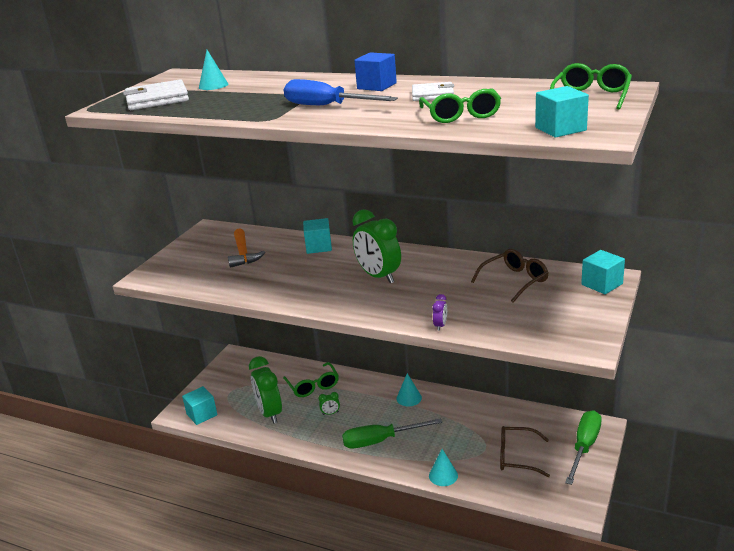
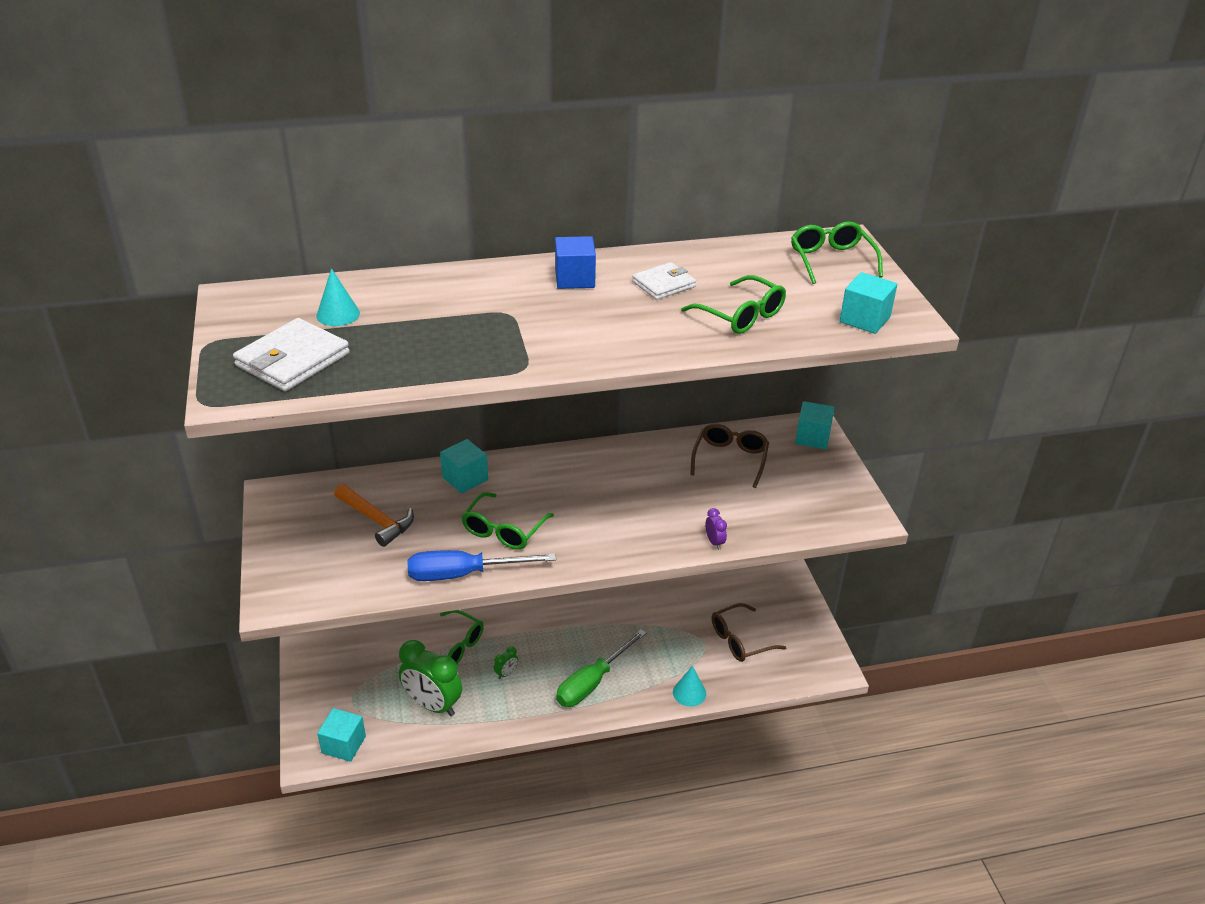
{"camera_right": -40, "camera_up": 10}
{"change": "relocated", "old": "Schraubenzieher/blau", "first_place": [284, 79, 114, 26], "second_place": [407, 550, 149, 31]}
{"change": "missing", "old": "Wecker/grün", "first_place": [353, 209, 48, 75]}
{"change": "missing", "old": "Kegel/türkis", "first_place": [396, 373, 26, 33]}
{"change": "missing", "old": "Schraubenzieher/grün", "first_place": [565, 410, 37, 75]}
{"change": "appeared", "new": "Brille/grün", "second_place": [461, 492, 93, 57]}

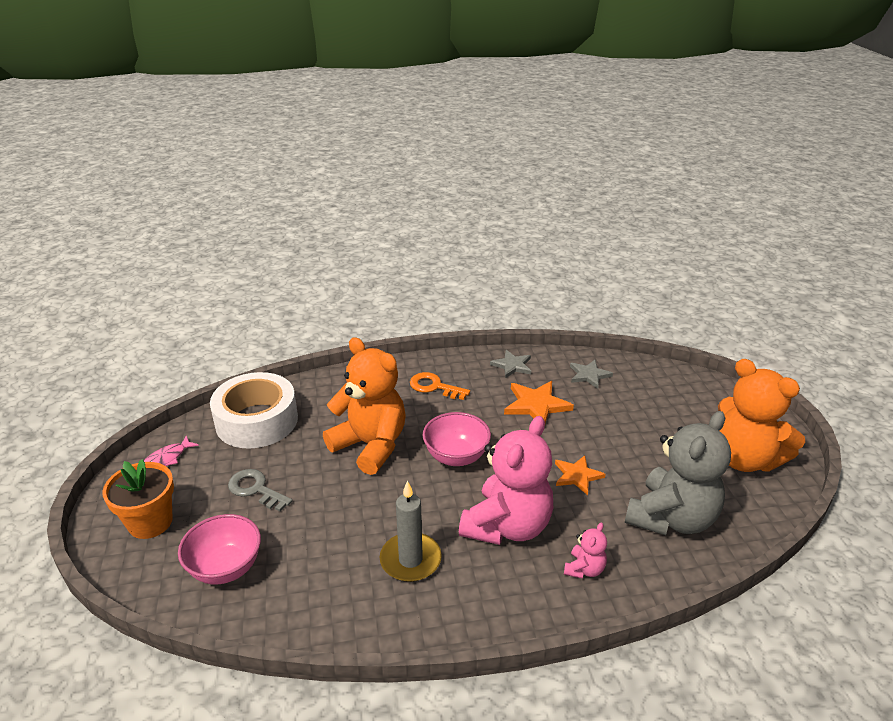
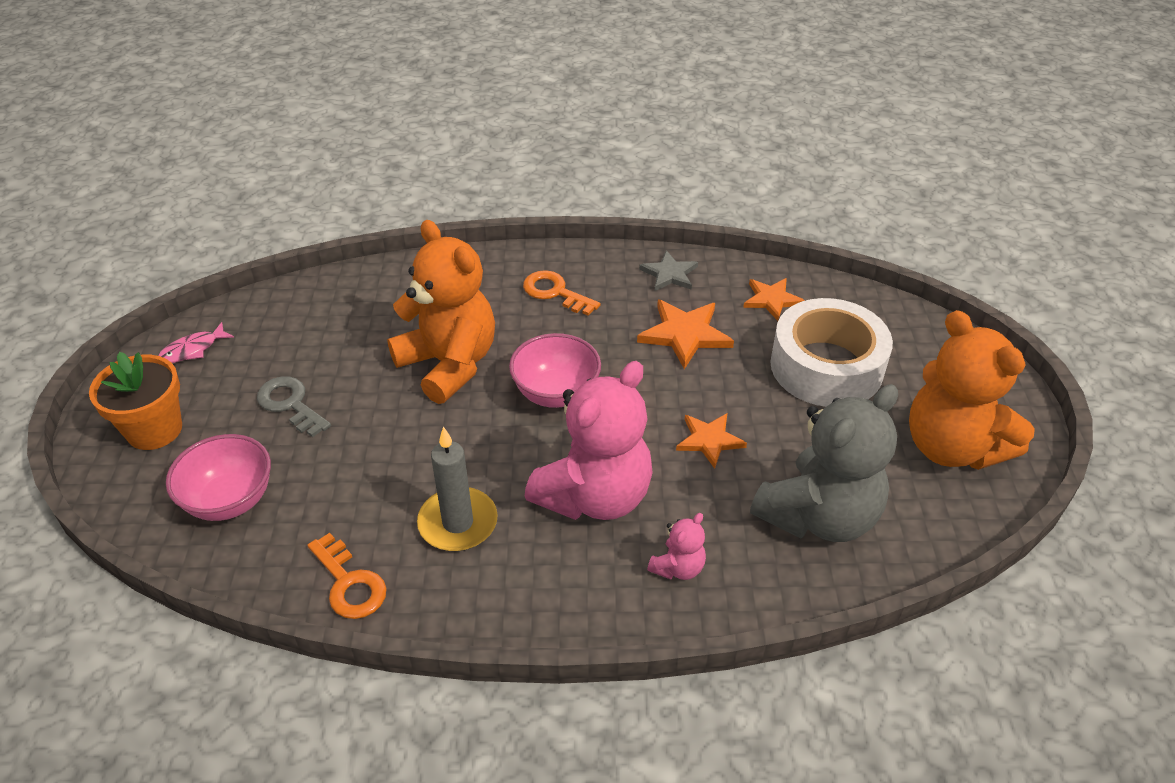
{"camera_right": 10, "camera_up": 10}
{"change": "relocated", "old": "Klebeband/weiß", "first_place": [210, 372, 88, 77], "second_place": [770, 298, 123, 109]}
{"change": "colour", "old": "Stern/grau", "new": "Stern/orange", "first_place": [570, 360, 43, 29], "second_place": [743, 278, 62, 43]}
{"change": "appeared", "new": "Schlüssel/orange", "second_place": [307, 533, 80, 86]}

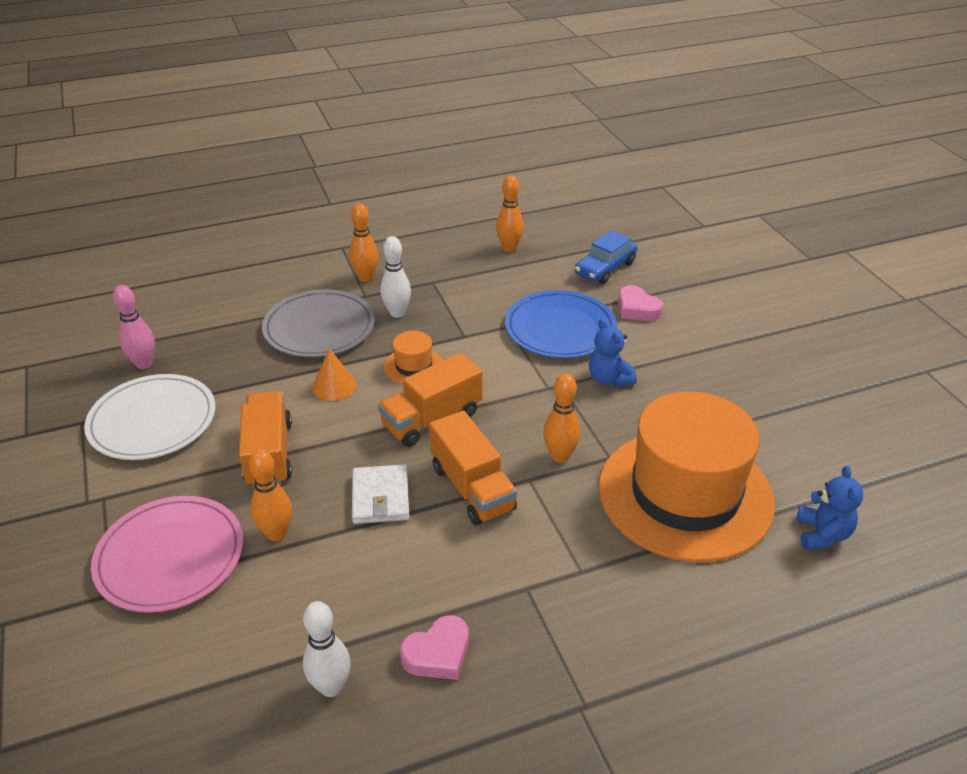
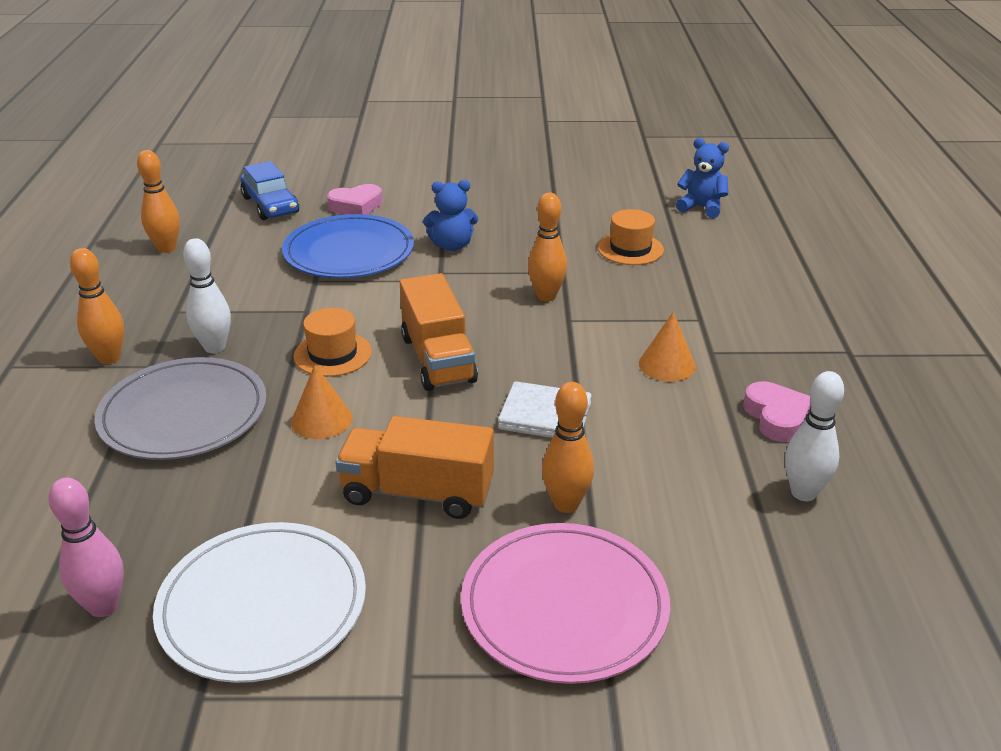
{"camera_right": -70, "camera_up": -5}
{"change": "missing", "old": "Lastwagen/orange", "first_place": [429, 410, 88, 116]}
{"change": "size", "old": "Hut/orange", "first_place": [598, 391, 177, 171], "second_place": [598, 209, 66, 56], "factor": 0.4}
{"change": "appeared", "new": "Kegel/orange", "second_place": [639, 312, 57, 70]}

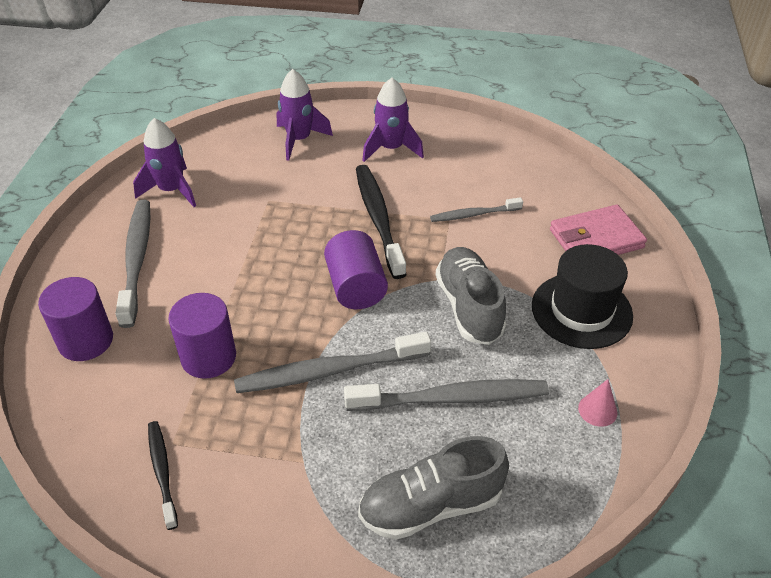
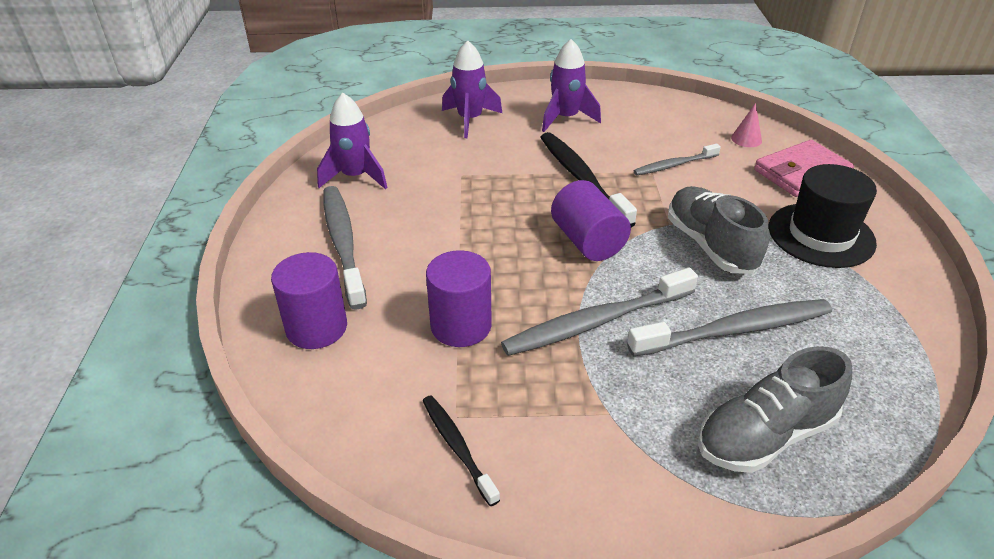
{"camera_right": -10, "camera_up": -5}
{"change": "relocated", "old": "Kegel/rosa", "first_place": [578, 379, 39, 48], "second_place": [731, 103, 31, 44]}

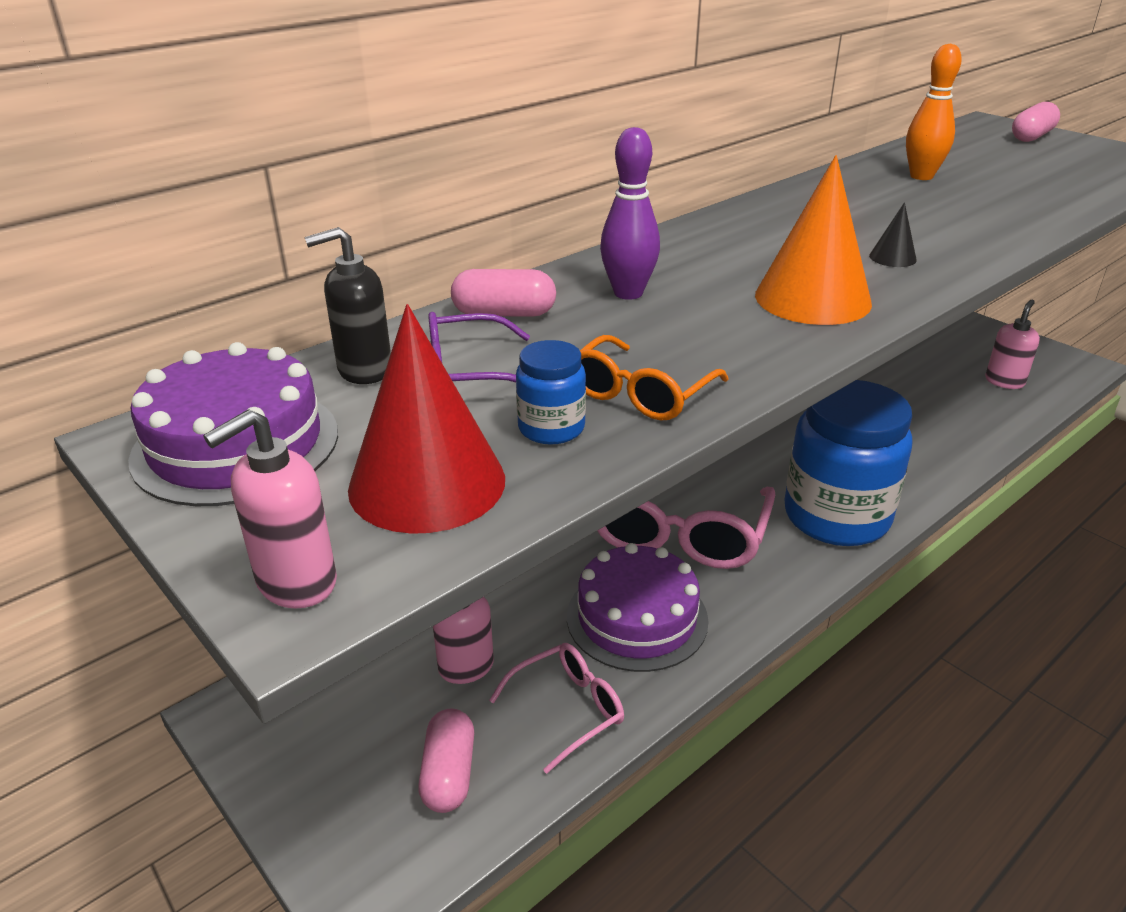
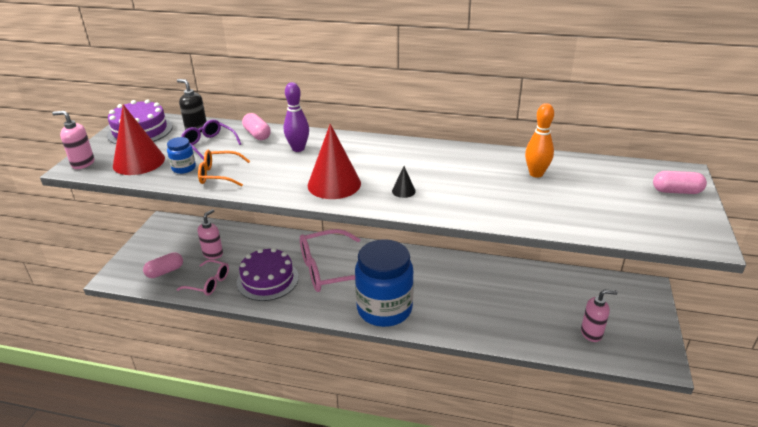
{"camera_right": 55, "camera_up": 0}
{"change": "colour", "old": "Kegel/orange", "new": "Kegel/rot", "first_place": [755, 155, 117, 170], "second_place": [308, 124, 53, 75]}

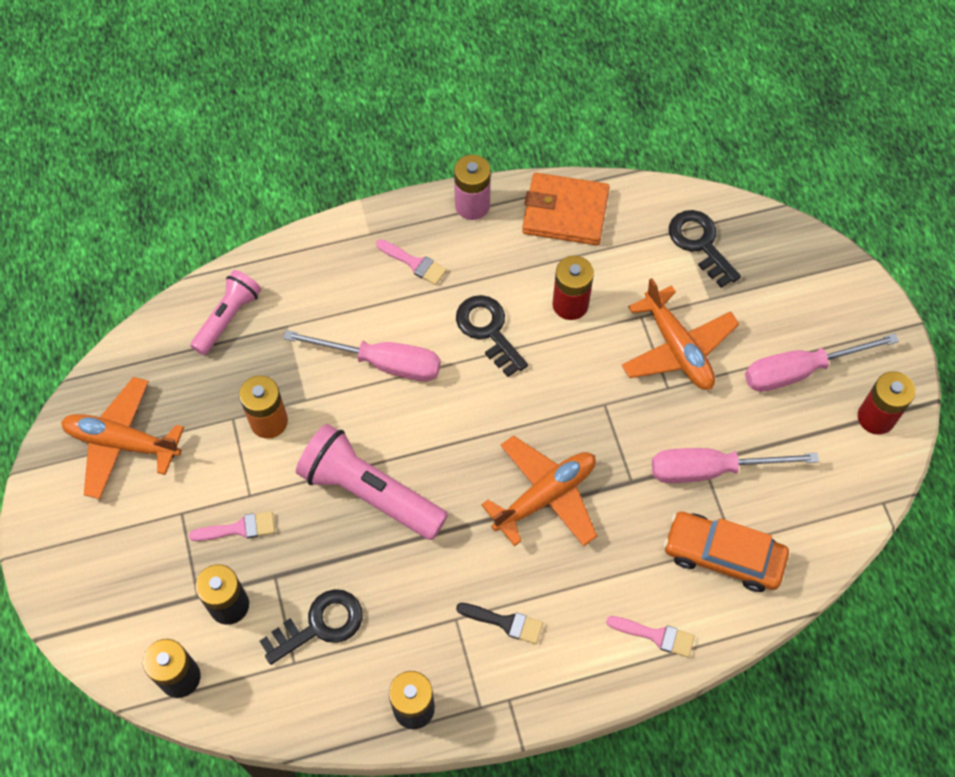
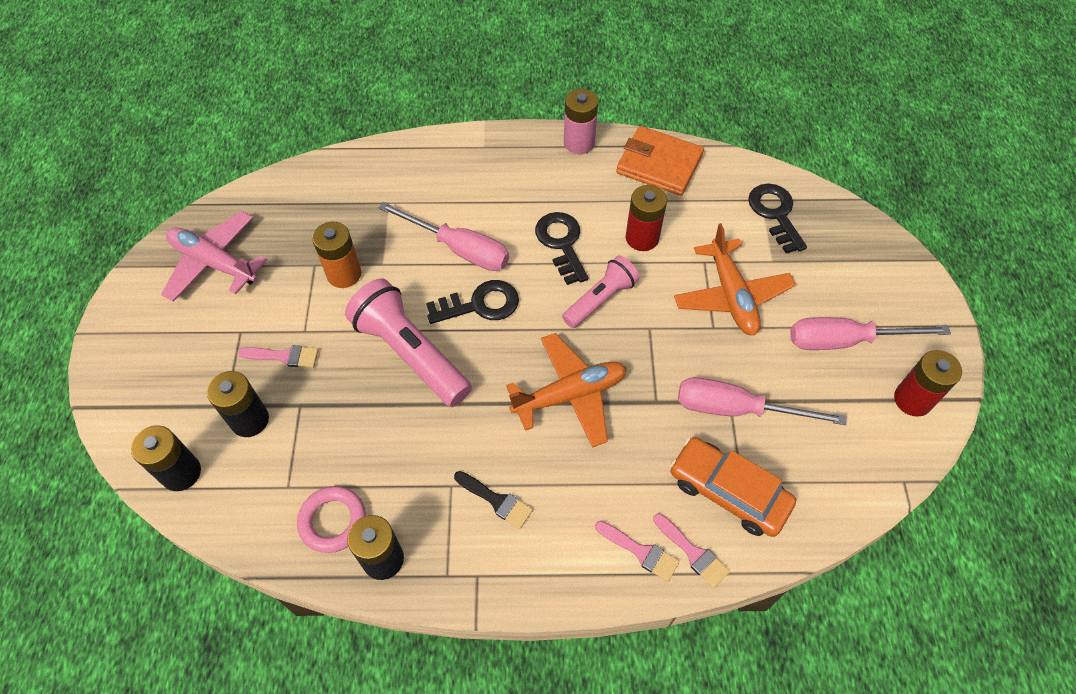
{"camera_right": 15, "camera_up": -5}
{"change": "colour", "old": "Flugzeug/orange", "new": "Flugzeug/rosa", "first_place": [61, 377, 123, 122], "second_place": [161, 211, 106, 91]}
{"change": "relocated", "old": "Taschenlampe/rosa", "first_place": [190, 270, 72, 85], "second_place": [562, 255, 77, 73]}
{"change": "relocated", "old": "Schlüssel/schwarz", "first_place": [260, 589, 103, 76], "second_place": [426, 280, 93, 44]}
{"change": "relocated", "old": "Pinsel/rosa", "first_place": [376, 239, 71, 46], "second_place": [653, 513, 77, 75]}
{"change": "appeared", "new": "Ring/rosa", "second_place": [297, 486, 69, 67]}

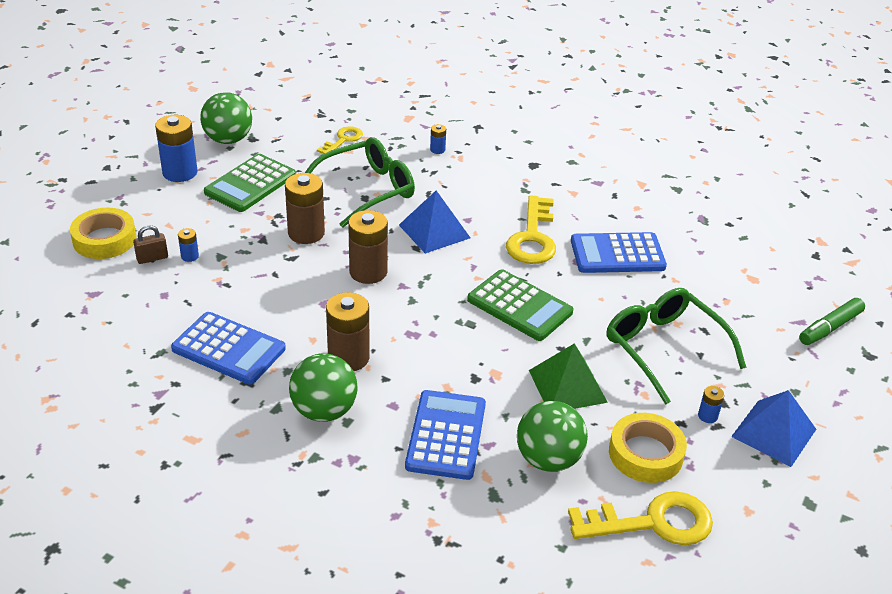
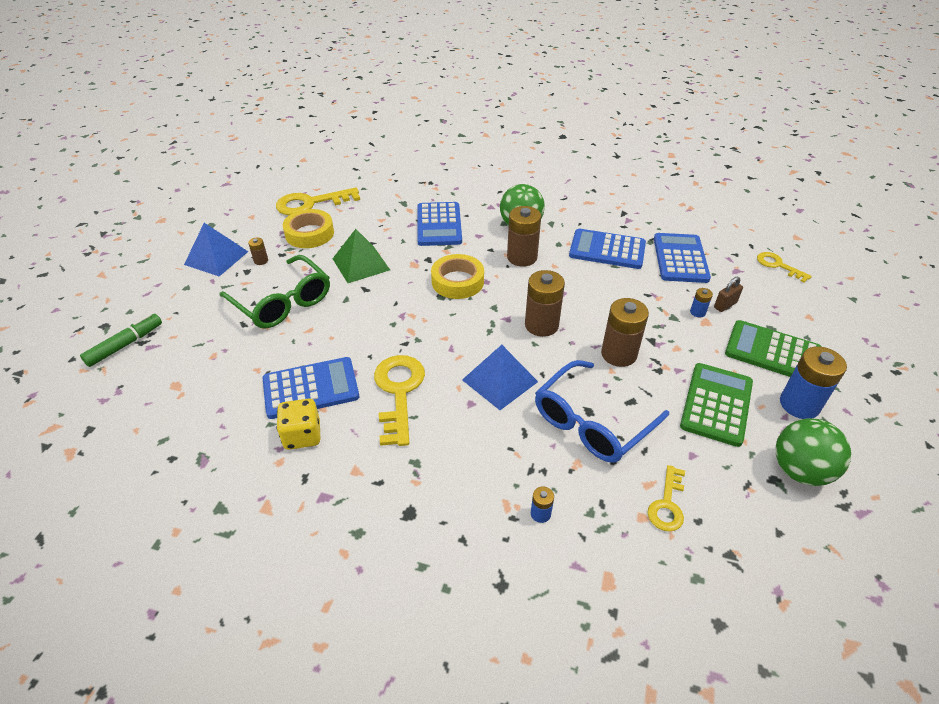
{"camera_right": 170, "camera_up": 5}
{"change": "relocated", "old": "Klebeband/gelb", "first_place": [70, 208, 66, 51], "second_place": [431, 254, 53, 45]}
{"change": "colour", "old": "Brille/grün", "new": "Brille/blau", "first_place": [305, 137, 110, 91], "second_place": [535, 360, 134, 103]}
{"change": "relocated", "old": "Taschenrechner/grün", "first_place": [467, 270, 106, 71], "second_place": [725, 320, 97, 57]}
{"change": "missing", "old": "Ball/grün", "first_place": [517, 401, 71, 71]}
{"change": "colour", "old": "Batterie/blau", "new": "Batterie/braun", "first_place": [698, 386, 27, 37], "second_place": [248, 237, 20, 28]}
{"change": "appeared", "new": "Spielwürfel/gelb", "second_place": [276, 399, 44, 51]}
{"change": "appeared", "new": "Taschenrechner/blau", "second_place": [654, 233, 57, 50]}
{"change": "appeared", "new": "Schlüssel/gelb", "second_place": [757, 252, 55, 31]}

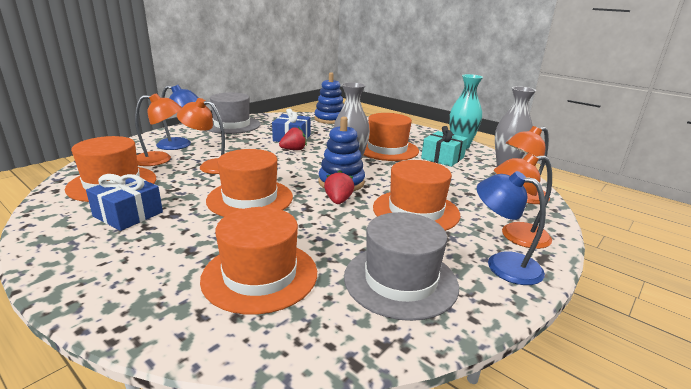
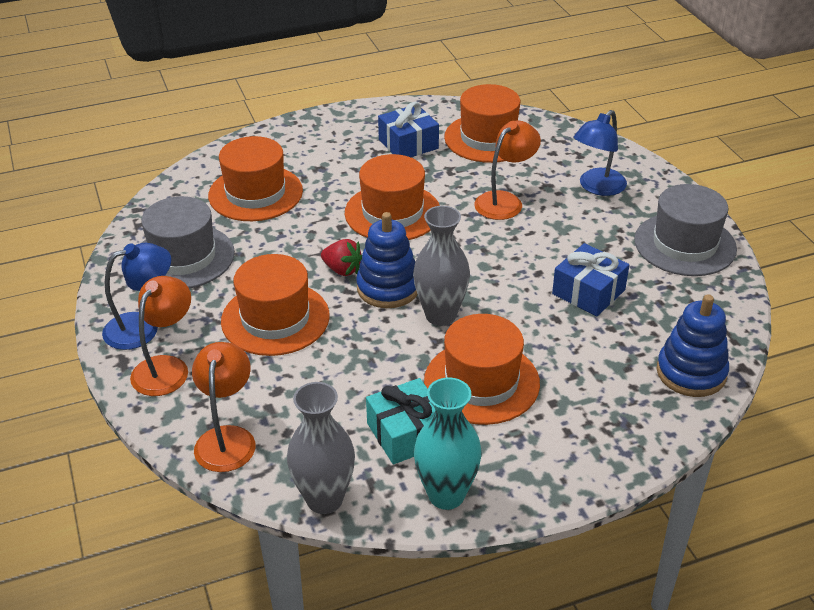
{"camera_right": 120, "camera_up": 15}
{"change": "missing", "old": "Lampe/orange", "first_place": [135, 93, 47, 73]}
{"change": "missing", "old": "Erdbeere/rot", "first_place": [279, 127, 28, 23]}

